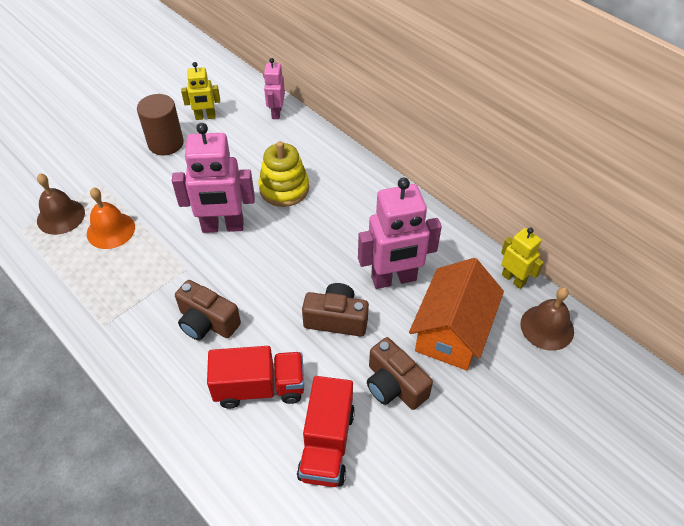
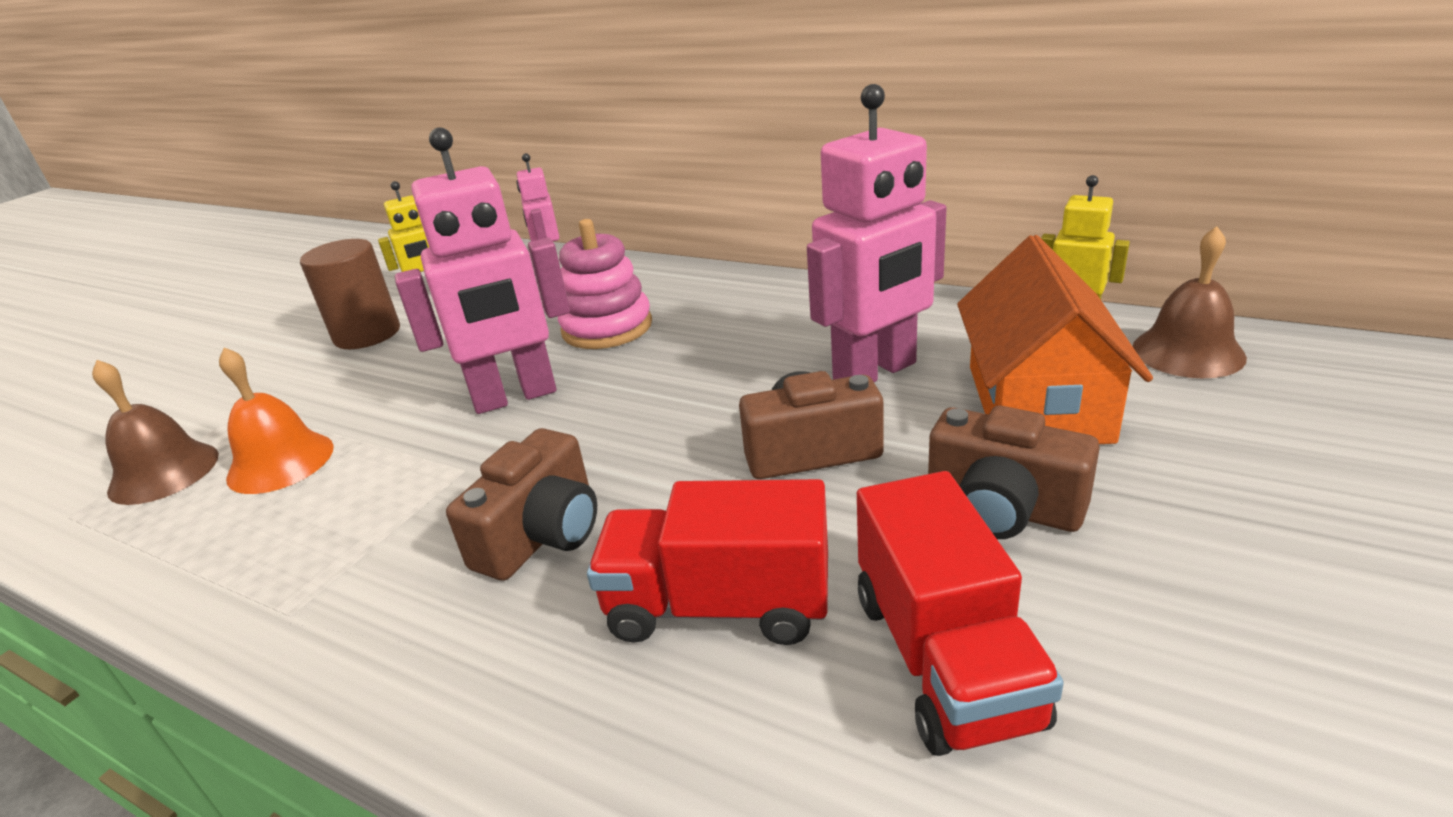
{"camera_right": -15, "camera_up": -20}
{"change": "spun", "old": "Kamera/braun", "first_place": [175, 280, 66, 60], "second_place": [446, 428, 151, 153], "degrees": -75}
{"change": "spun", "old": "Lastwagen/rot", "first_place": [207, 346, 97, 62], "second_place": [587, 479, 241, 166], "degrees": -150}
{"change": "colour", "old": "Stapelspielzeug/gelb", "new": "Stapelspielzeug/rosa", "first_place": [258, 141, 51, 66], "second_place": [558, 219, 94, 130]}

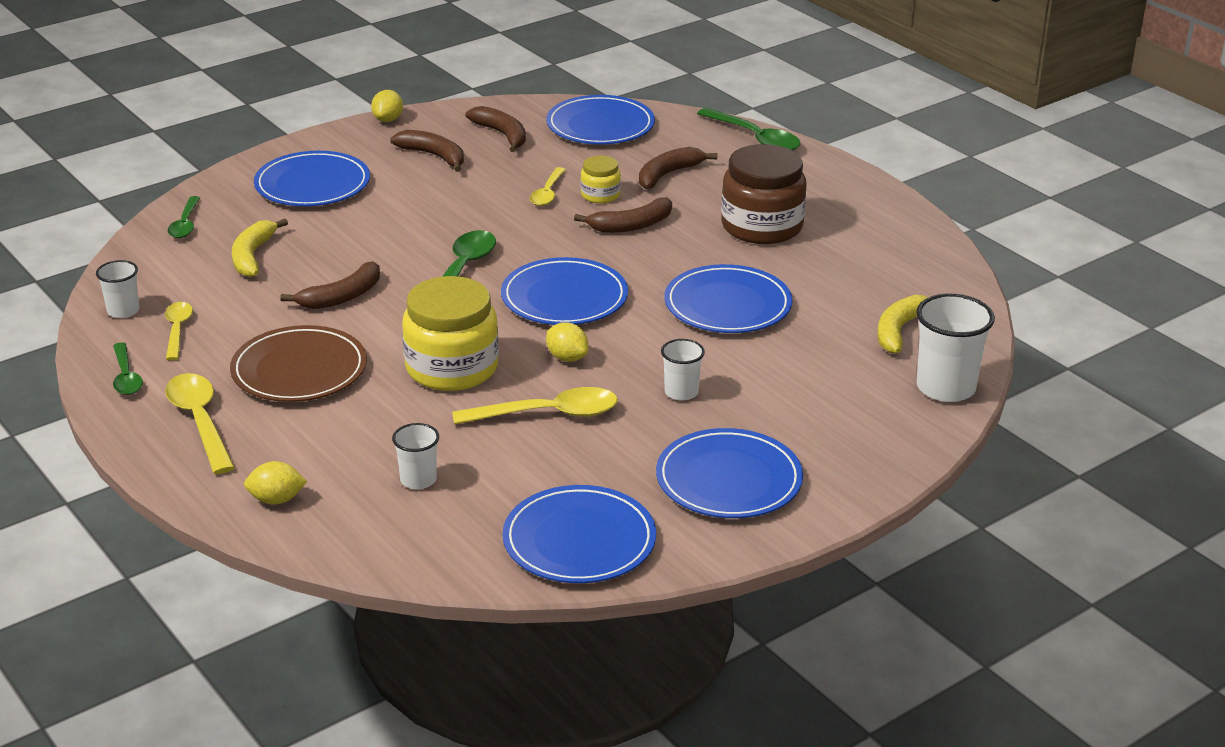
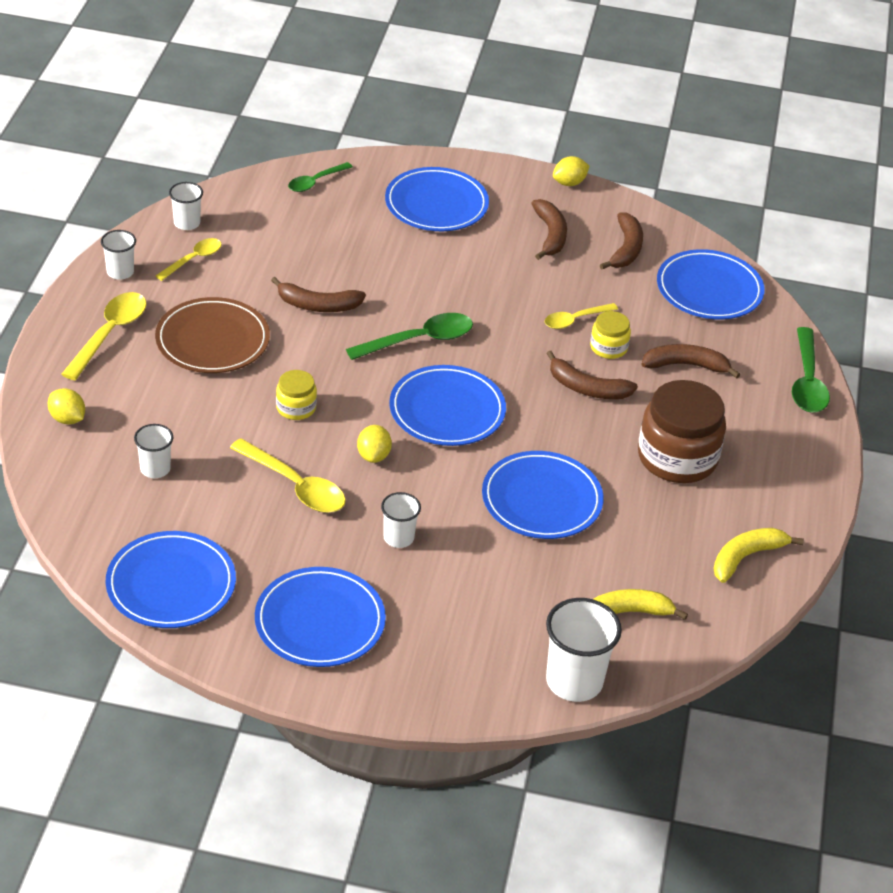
{"camera_right": 45, "camera_up": 10}
{"change": "exchanged", "old": "Löffel/grün", "new": "Becher/weiß", "first_place": [113, 342, 30, 53], "second_place": [101, 230, 35, 50]}
{"change": "relocated", "old": "Banane/gelb", "first_place": [232, 219, 56, 58], "second_place": [714, 528, 90, 55]}
{"change": "size", "old": "Einmachglas/gelb", "first_place": [402, 276, 97, 115], "second_place": [276, 370, 41, 50], "factor": 0.49}

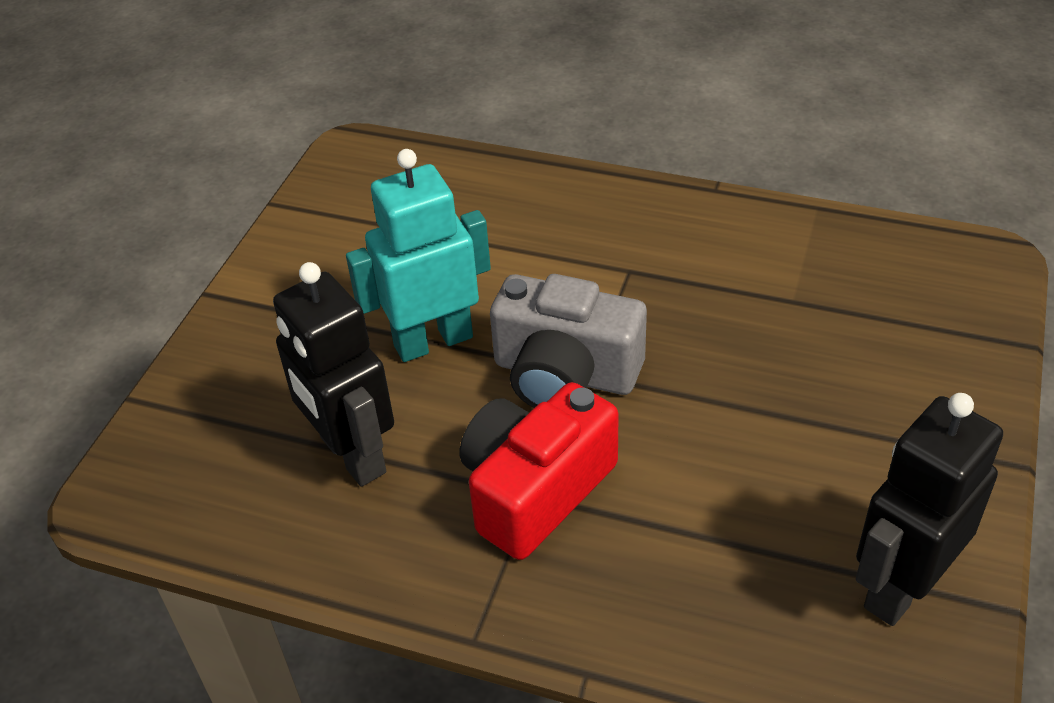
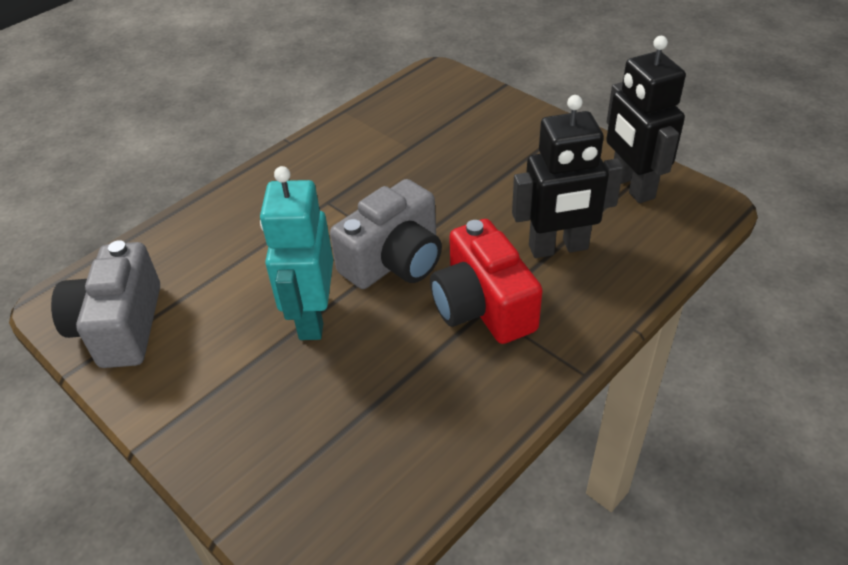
{"camera_right": -65, "camera_up": 0}
{"change": "relocated", "old": "Roboter/schwarz", "first_place": [273, 262, 121, 225], "second_place": [512, 95, 111, 163]}
{"change": "appeared", "new": "Kamera/grau", "second_place": [51, 240, 109, 128]}

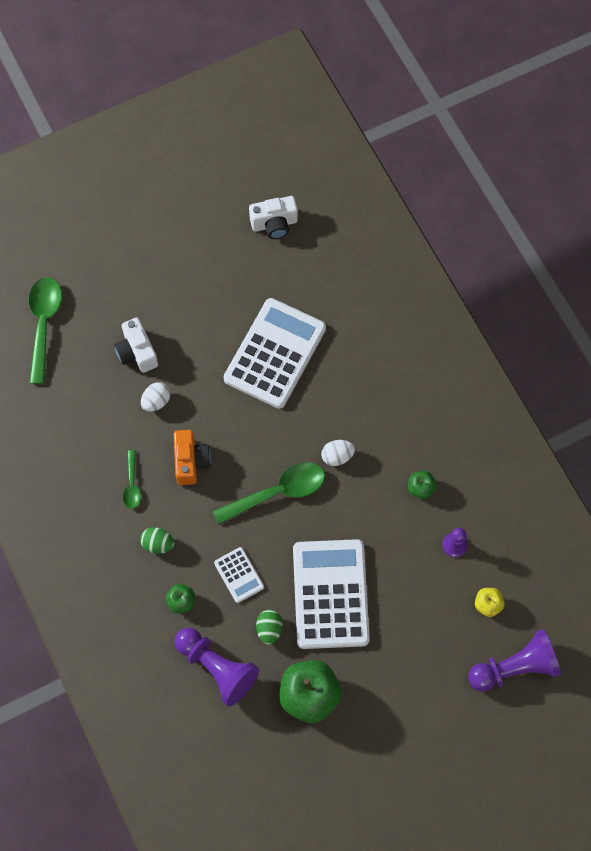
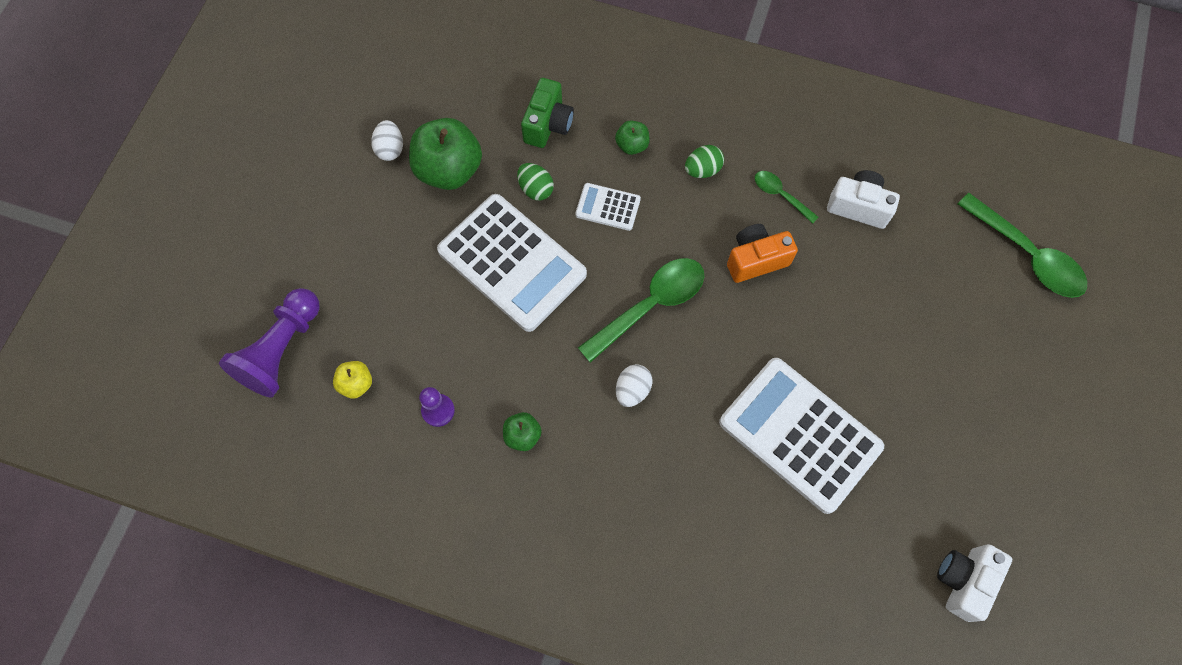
{"camera_right": 135, "camera_up": 0}
{"change": "relocated", "old": "Kamera/weiß", "first_place": [114, 318, 44, 55], "second_place": [827, 170, 73, 59]}
{"change": "relocated", "old": "Ei/weiß", "first_place": [141, 382, 29, 30], "second_place": [371, 120, 32, 41]}
{"change": "spun", "old": "Kamera/orange", "first_place": [173, 430, 38, 55], "second_place": [727, 224, 71, 59], "degrees": 120}
{"change": "exchanged", "old": "Bauer/lila", "new": "Kamera/grün", "first_place": [174, 628, 85, 78], "second_place": [521, 78, 53, 70]}
{"change": "spun", "old": "Löffel/grün", "first_place": [213, 462, 112, 63], "second_place": [578, 258, 126, 105], "degrees": -150}
{"change": "spun", "old": "Taschenrechner/weiß", "first_place": [224, 298, 102, 111], "second_place": [719, 358, 165, 156], "degrees": 150}

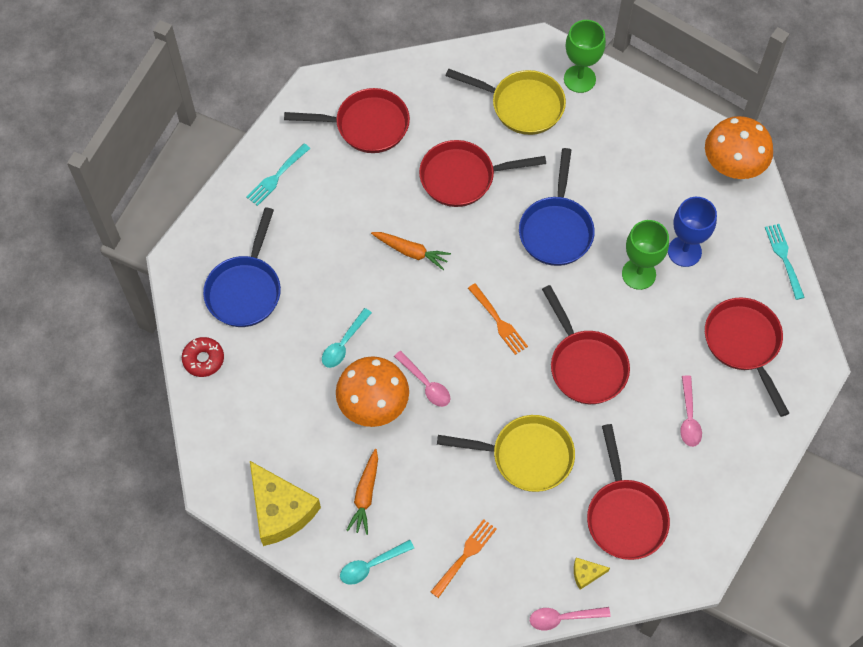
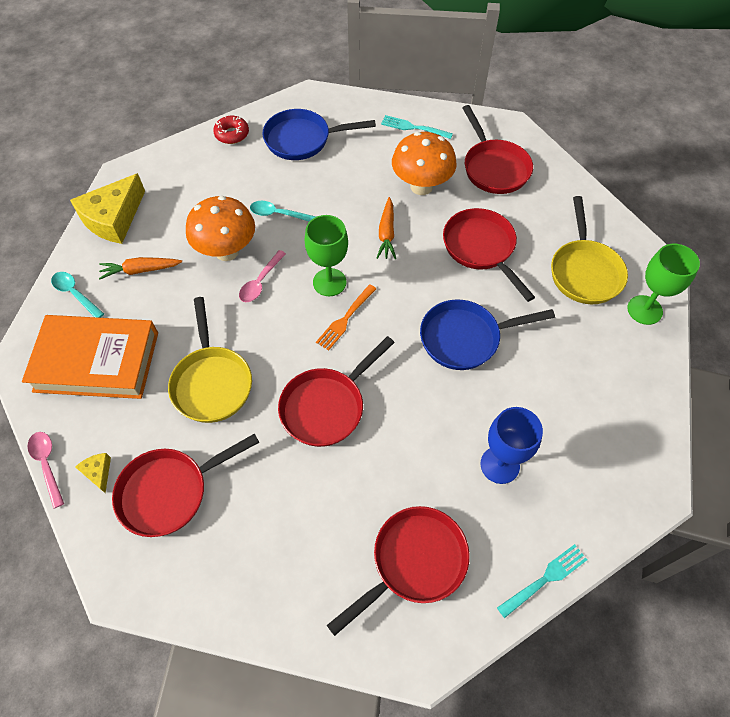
{"camera_right": 70, "camera_up": -5}
{"change": "exchanged", "old": "Gabel/orange", "new": "Buch/orange", "first_place": [431, 519, 66, 79], "second_place": [22, 315, 136, 84]}
{"change": "relocated", "old": "Kelch/grün", "first_place": [622, 220, 47, 70], "second_place": [305, 215, 43, 81]}
{"change": "missing", "old": "Löffel/rosa", "first_place": [680, 375, 22, 72]}
{"change": "relocated", "old": "Pilz/orange", "first_place": [705, 116, 68, 63], "second_place": [392, 132, 65, 63]}

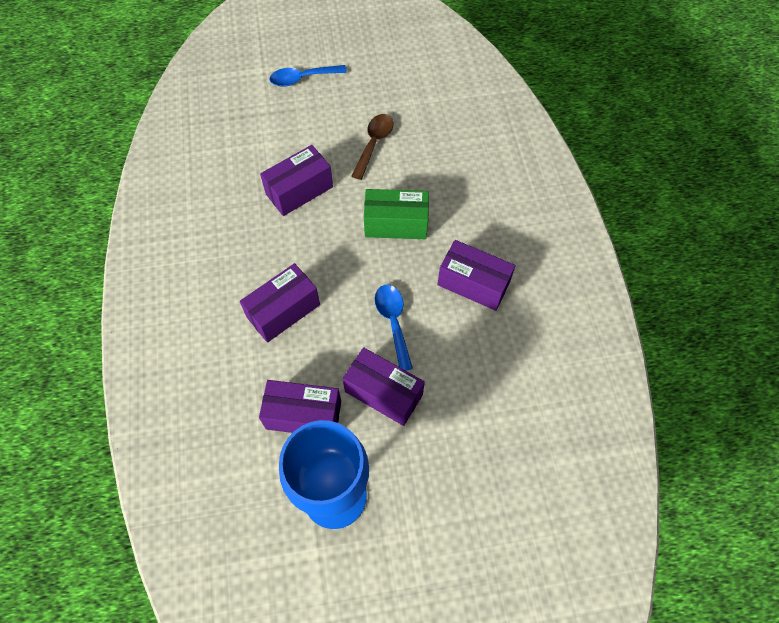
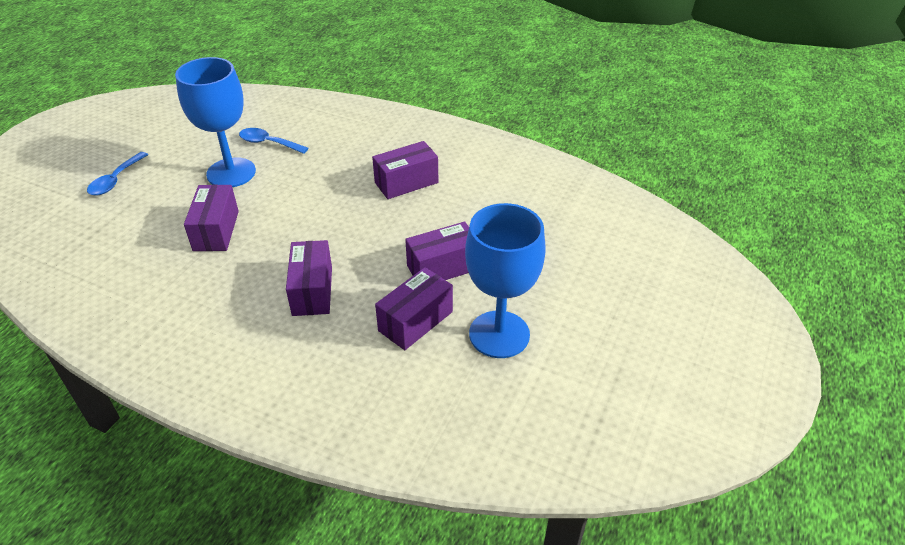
{"camera_right": -55, "camera_up": -20}
{"change": "exchanged", "old": "Löffel/braun", "new": "Kelch/blau", "first_place": [351, 114, 42, 66], "second_place": [175, 57, 81, 130]}
{"change": "missing", "old": "Schachtel/grün", "first_place": [364, 189, 65, 50]}
{"change": "relocated", "old": "Löffel/blau", "first_place": [375, 285, 38, 86], "second_place": [239, 128, 69, 26]}

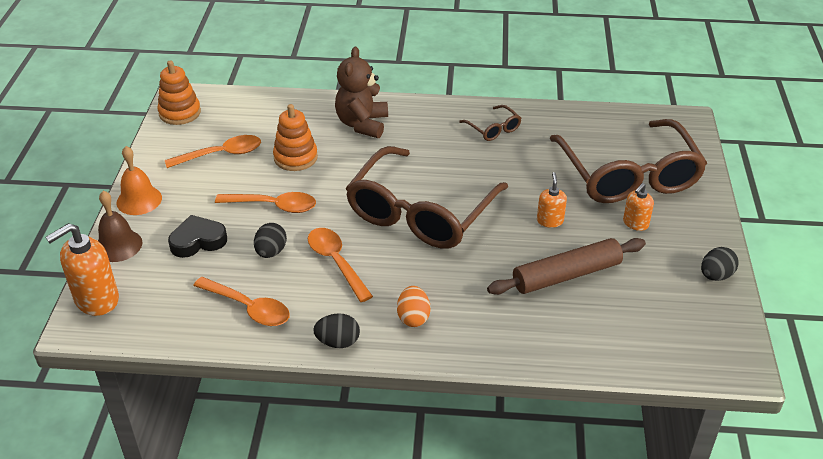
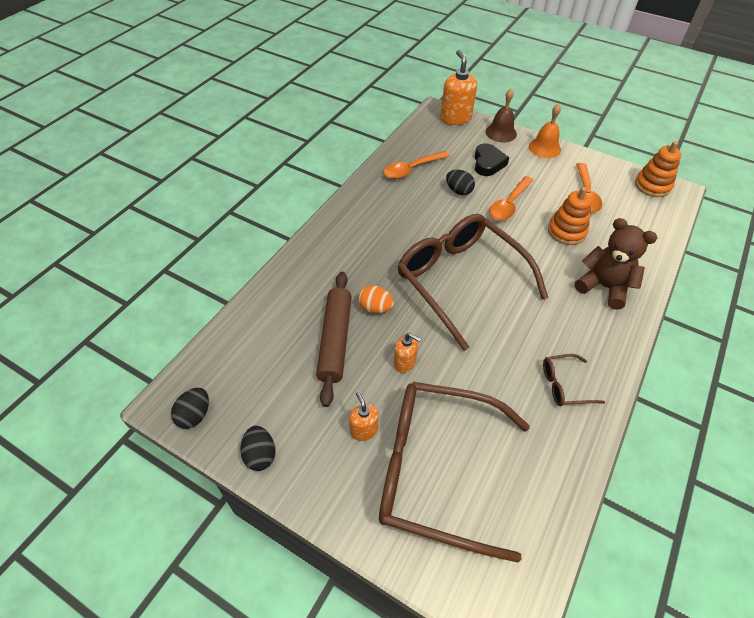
{"camera_right": 115, "camera_up": 10}
{"change": "missing", "old": "Löffel/orange", "first_place": [308, 228, 65, 74]}
{"change": "relocated", "old": "Ei/schwarz", "first_place": [313, 313, 47, 35], "second_place": [171, 388, 38, 41]}
{"change": "relocated", "old": "Ei/orange", "first_place": [397, 286, 33, 41], "second_place": [358, 285, 36, 29]}

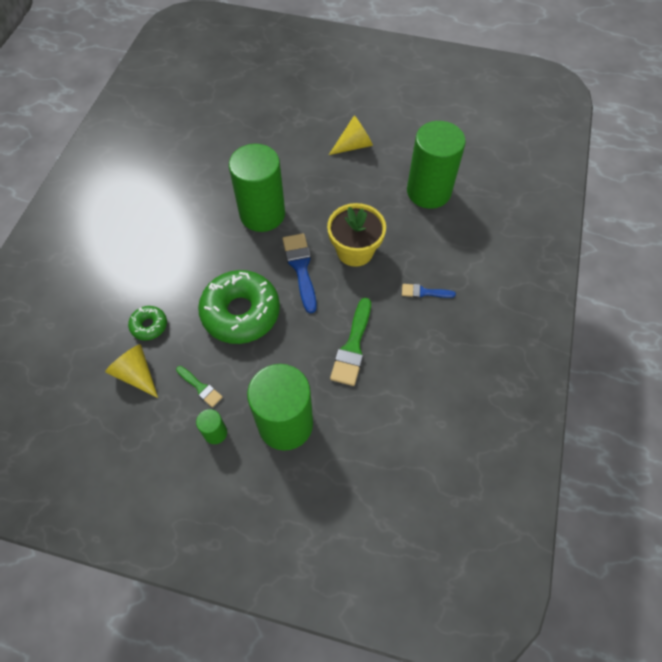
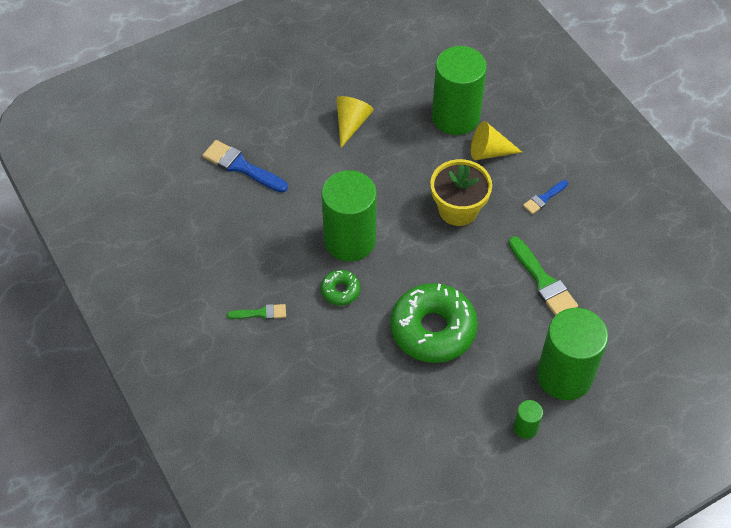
{"camera_right": -45, "camera_up": -5}
{"change": "relocated", "old": "Kegel/gelb", "first_place": [105, 344, 53, 54], "second_place": [471, 121, 51, 39]}
{"change": "relocated", "old": "Donut/grün", "first_place": [128, 306, 39, 35], "second_place": [321, 270, 39, 35]}
{"change": "relocated", "old": "Pinsel/grün", "first_place": [176, 366, 47, 41], "second_place": [227, 304, 59, 16]}
{"change": "relocated", "old": "Pinsel/blau", "first_place": [282, 233, 35, 80], "second_place": [202, 140, 86, 53]}

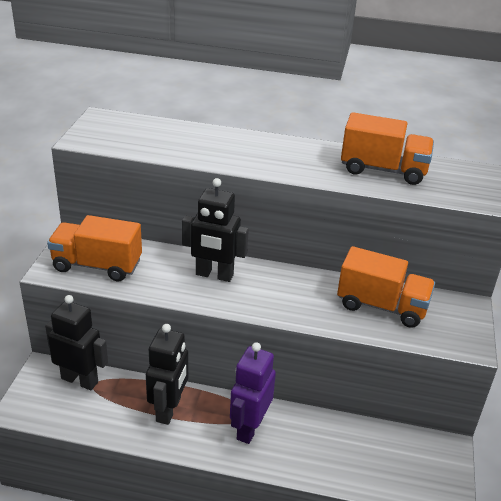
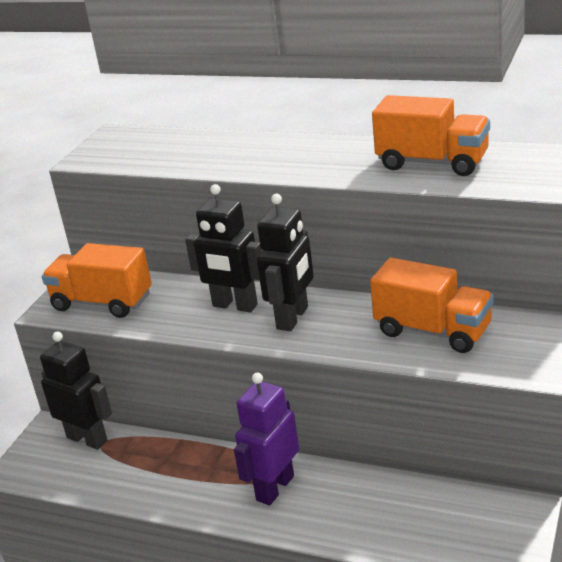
{"camera_right": 15, "camera_up": -5}
{"change": "relocated", "old": "Roboter/schwarz", "first_place": [146, 324, 42, 101], "second_place": [257, 194, 57, 137]}

